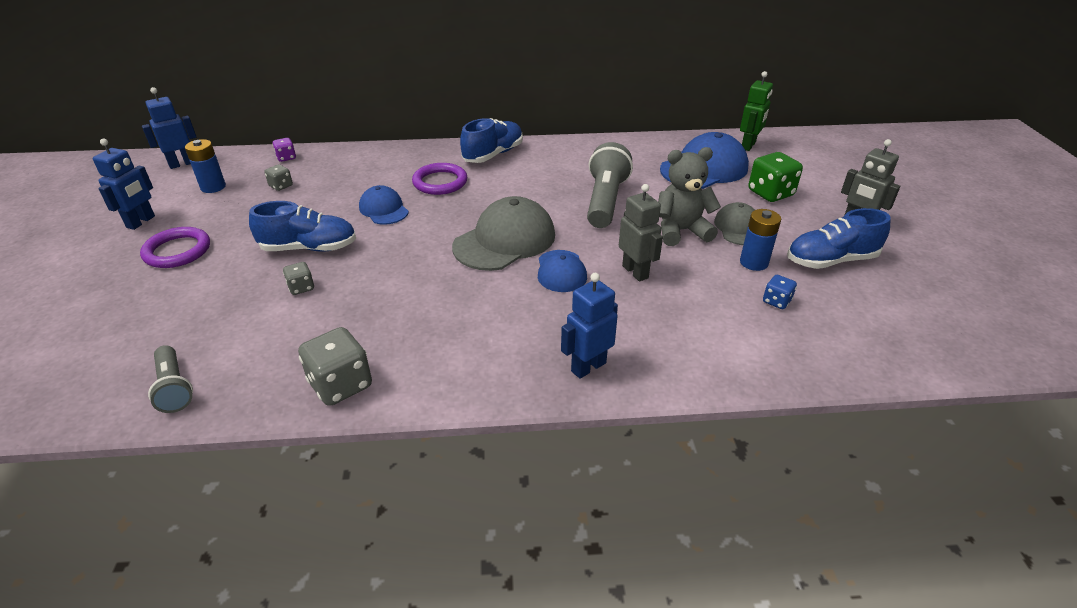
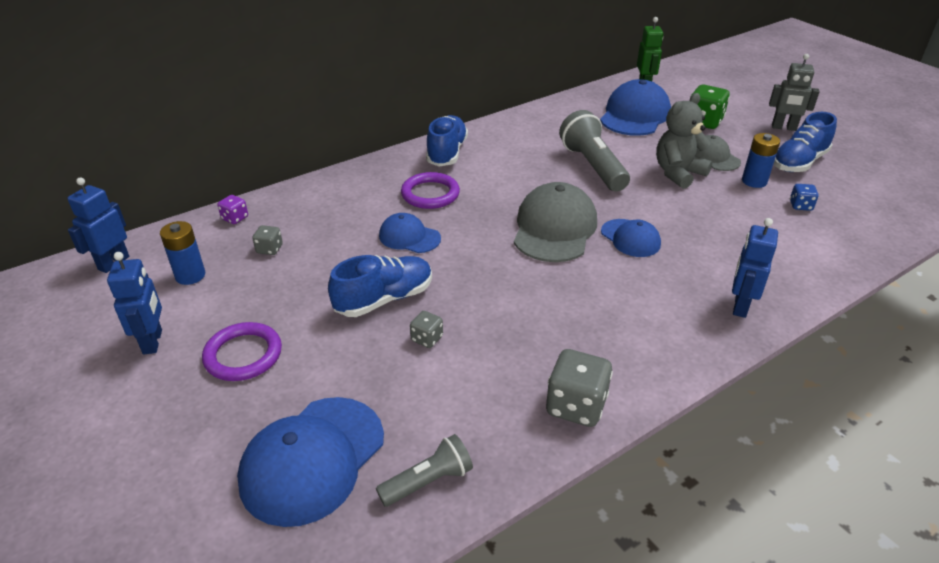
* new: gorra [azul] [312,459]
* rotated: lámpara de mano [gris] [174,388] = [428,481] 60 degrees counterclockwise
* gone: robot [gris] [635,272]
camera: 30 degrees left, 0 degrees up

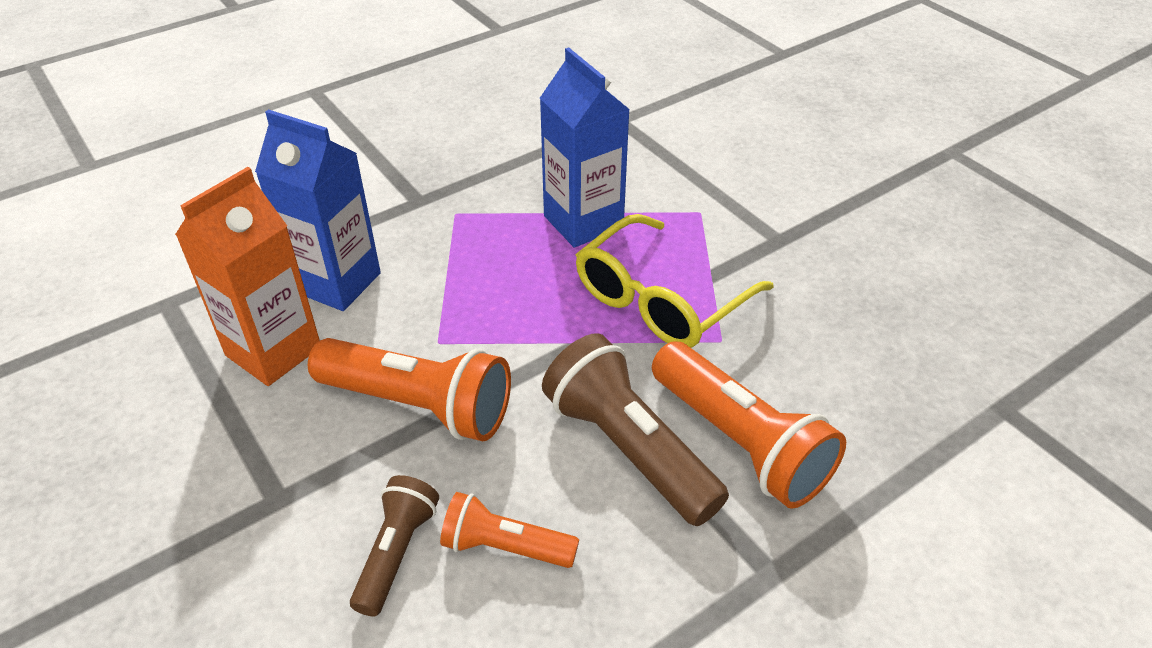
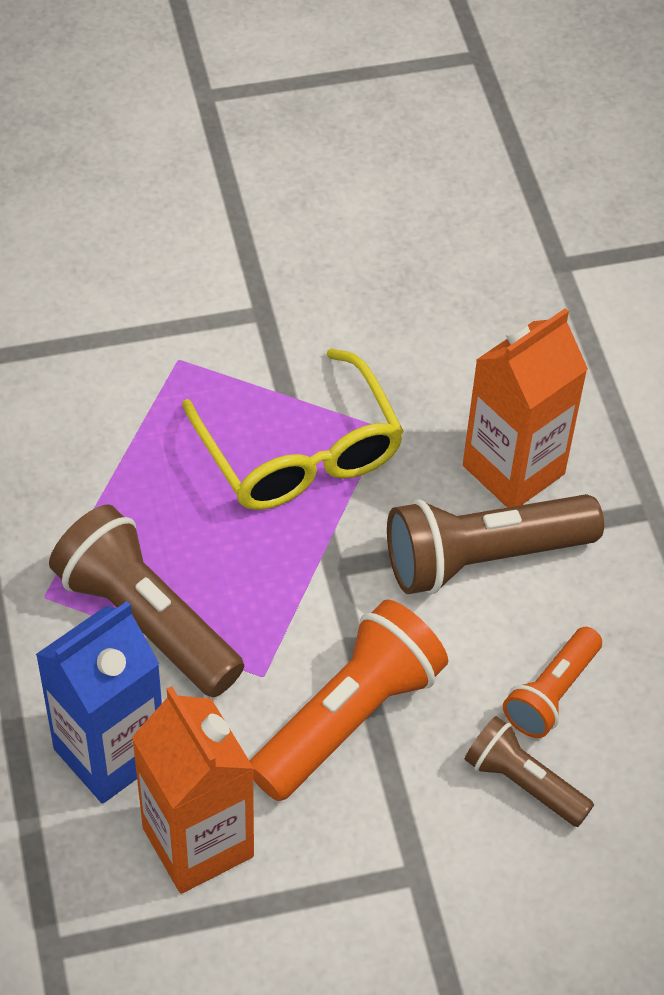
* new: lámpara de mano [marrón] [146,620]
* swapped: lámpara de mano [naranja] [740,442] to cartón de leche [naranja] [513,470]
* gone: cartón de leche [azul] [583,222]
camera: 70 degrees left, 10 degrees up

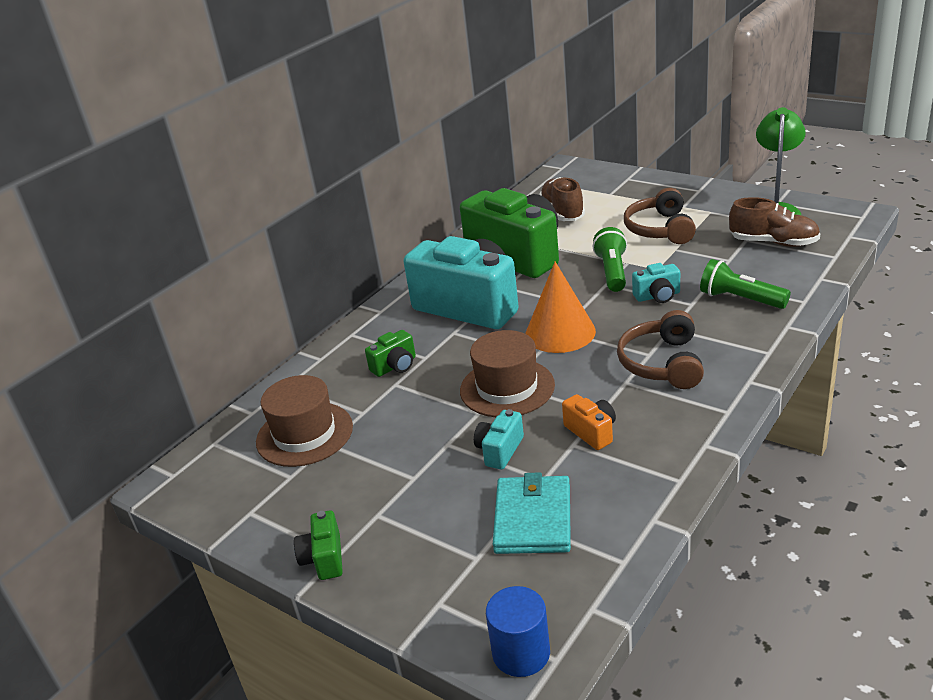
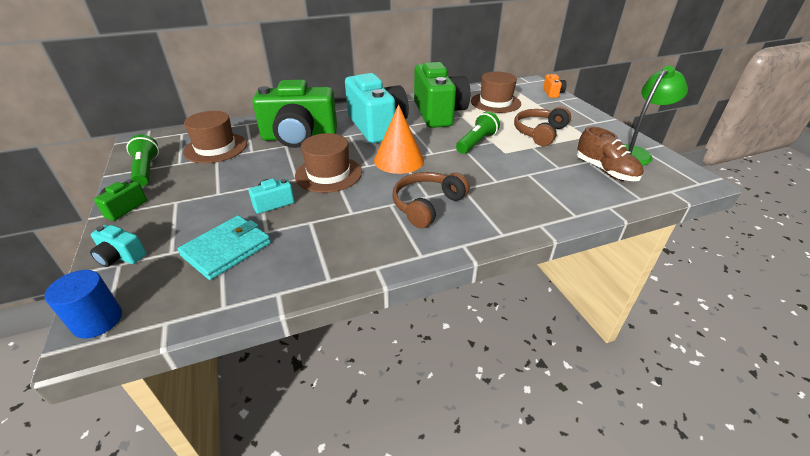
* shifted: cámara [turquesa] [657,296] to [121,257]
* shifted: lámpara de mano [verde] [740,299] to [146,170]
* scaled: cámara [verde] [395,366] = [299,137] x2.41
* swapped: zapato [marrón] [562,212] to sombrero [marrón] [495,102]
* shifted: cámara [naranja] [591,432] to [552,93]
camera: 30 degrees right, 5 degrees up

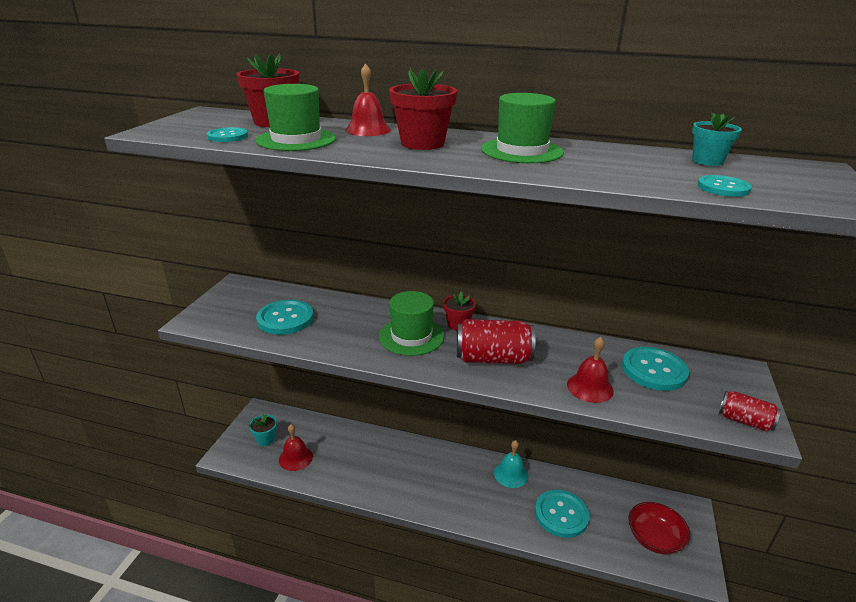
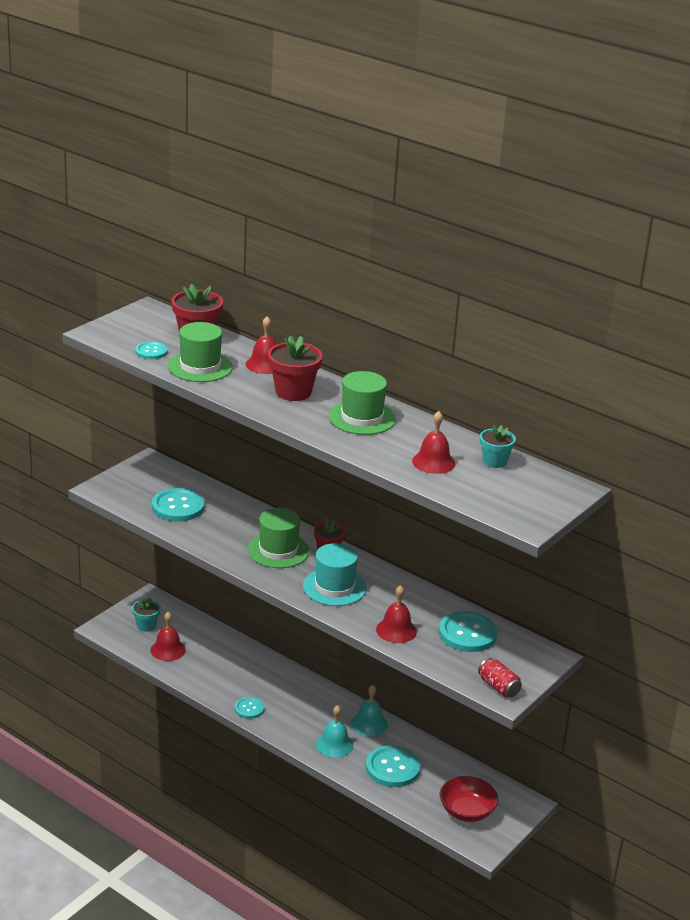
* shifted: botón [turquesa] [723,188] to [249,709]
* swapped: lata [rojo] [493,358] to sombrero [turquesa] [334,587]
* new: campana [turquesa] [334,744]
* new: campana [rojo] [433,462]
camera: 20 degrees right, 0 degrees up

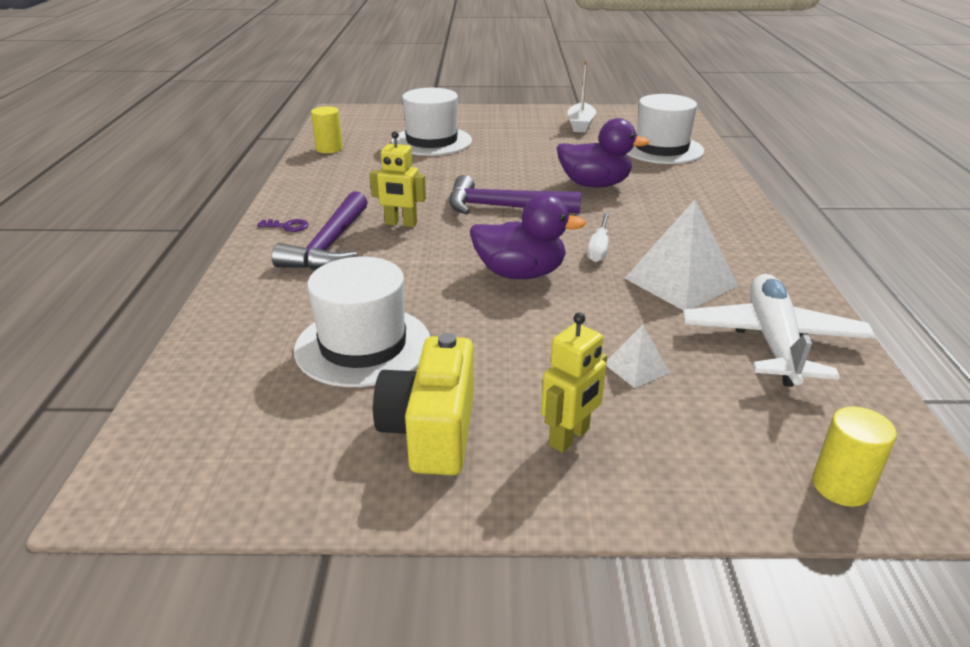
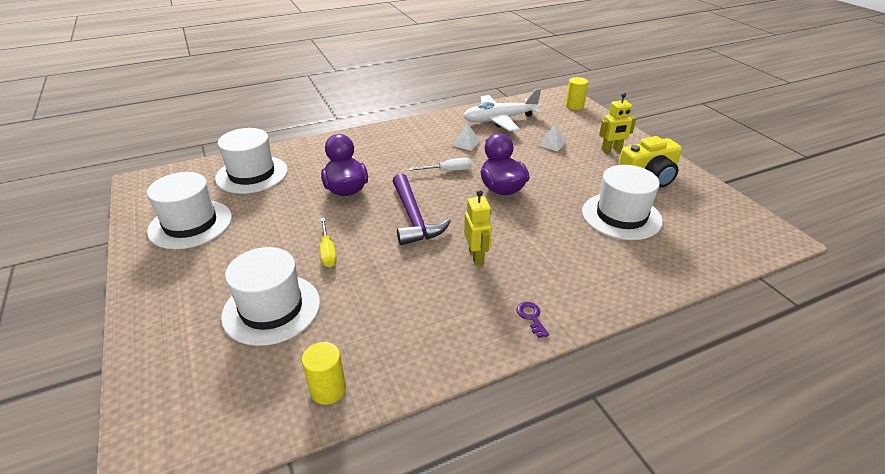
* swapped: barco [blanco] [580,125] to sombrero [blanco] [190,224]
* new: destornillador [amarillo] [328,252]
* scaled: pirámide [blanco] [680,282] = [466,143] x0.49
* rotated: robot [amarillo] [569,437] = [611,150] 150 degrees clockwise
* gone: martillo [morado] [330,245]
camera: 115 degrees left, 5 degrees up

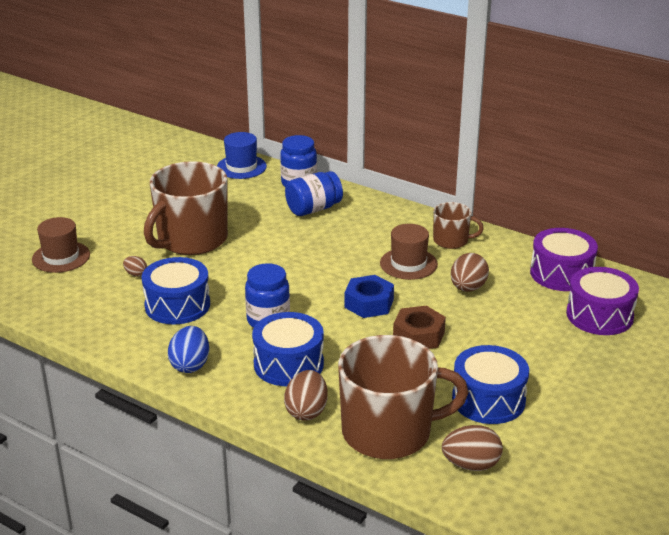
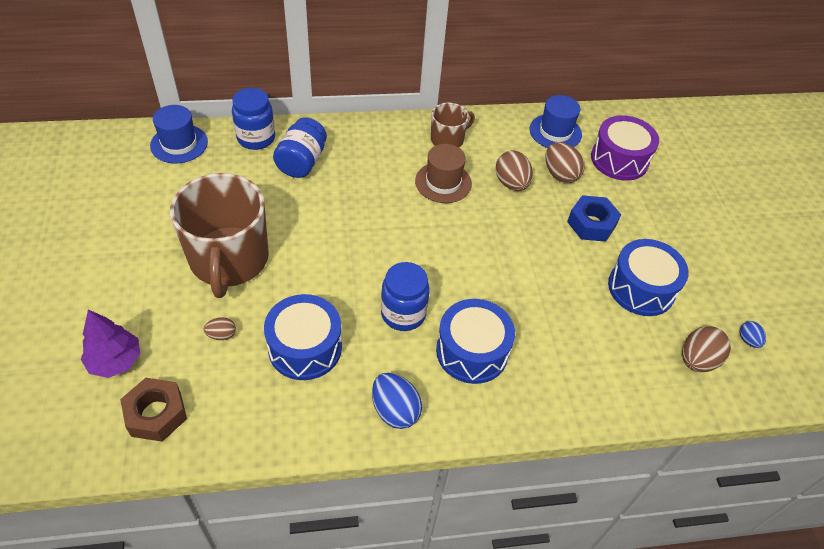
* swapped: sombrero [marrón] [61,257] to árbol [morado] [115,361]
* shifted: tuerca [marrón] [418,335] to [156,414]
* swapped: tambor [morado] [561,273] to sombrero [azul] [555,132]
* shifted: huevo [marrón] [306,411] to [560,174]
* shifted: tuerca [azul] [369,303] to [591,224]
* new: huevo [azul] [748,340]
* gone: taza [marrón] [389,432]
camera: 45 degrees left, 20 degrees up

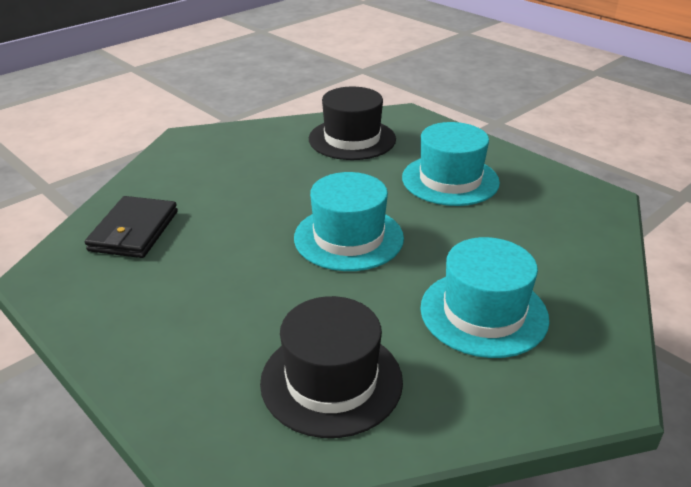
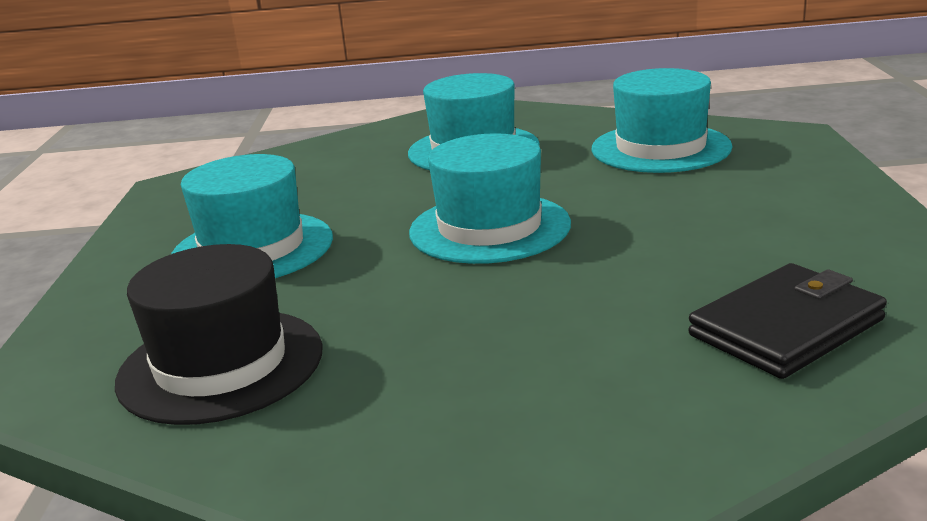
* repainted: sombrero [negro] [331,381] to sombrero [turquesa] [660,148]
camera: 135 degrees left, 10 degrees down

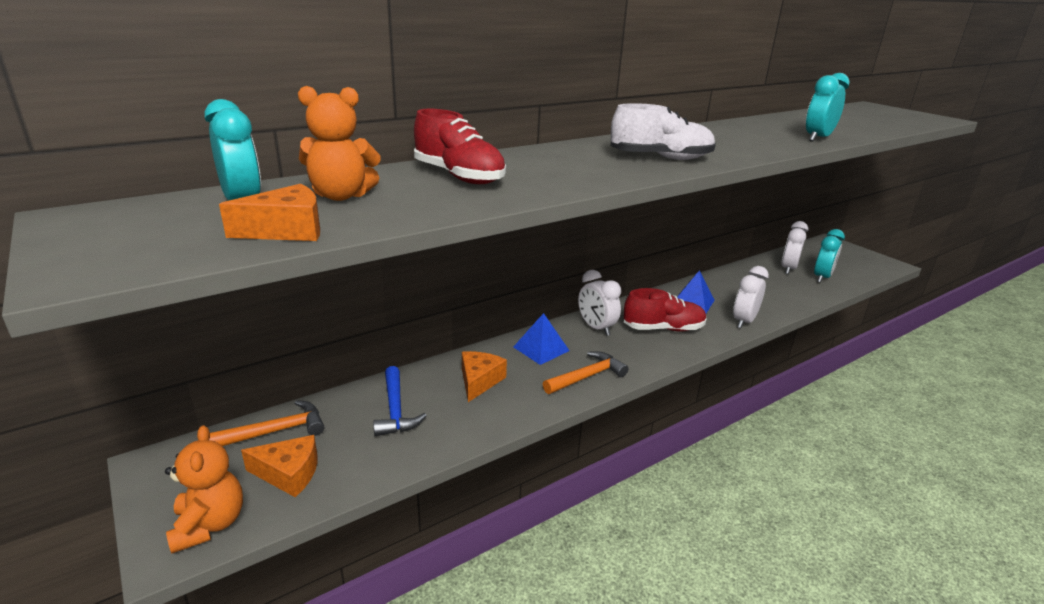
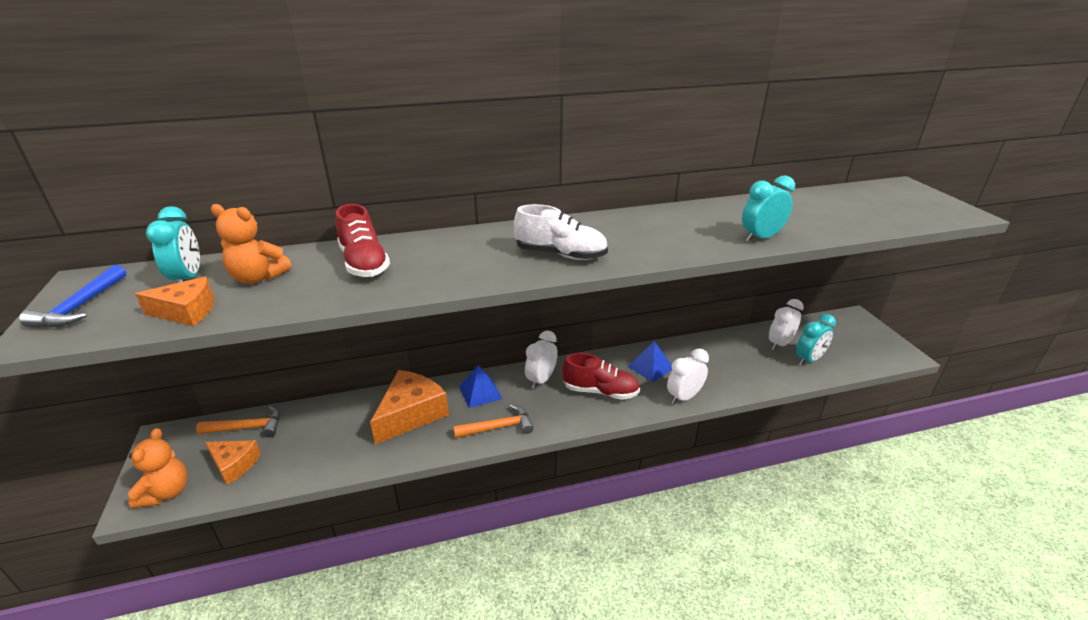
* shifted: martillo [azul] [395,410] to [80,307]
* scaled: queso [naranja] [479,381] = [411,414] x1.66
* rotated: despertador [blanco] [596,328] = [541,380] 45 degrees clockwise
camera: 20 degrees right, 5 degrees up

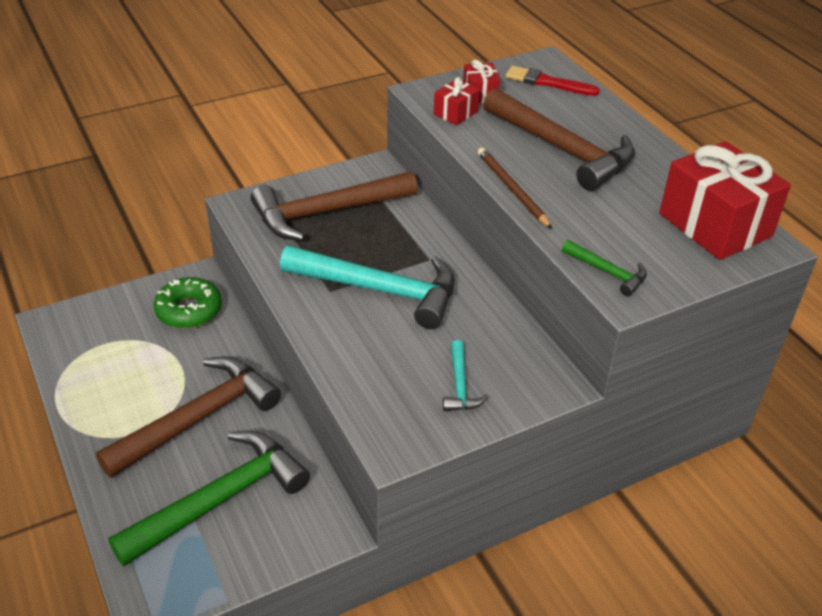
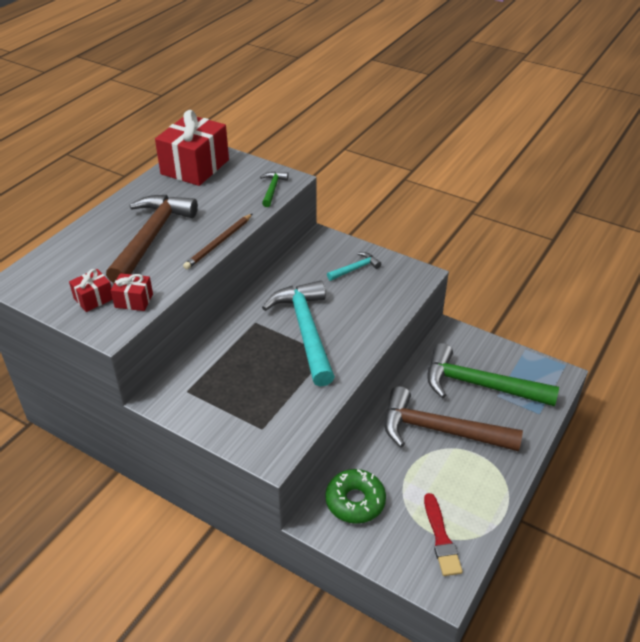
* shifted: pincel [rojo] [547,82] to [441,538]
* gone: martillo [marrón] [326,212]
camera: 120 degrees left, 0 degrees up

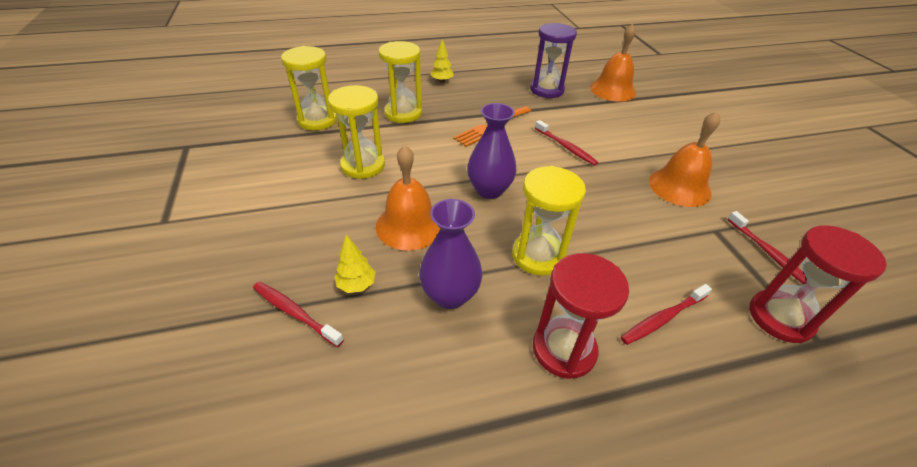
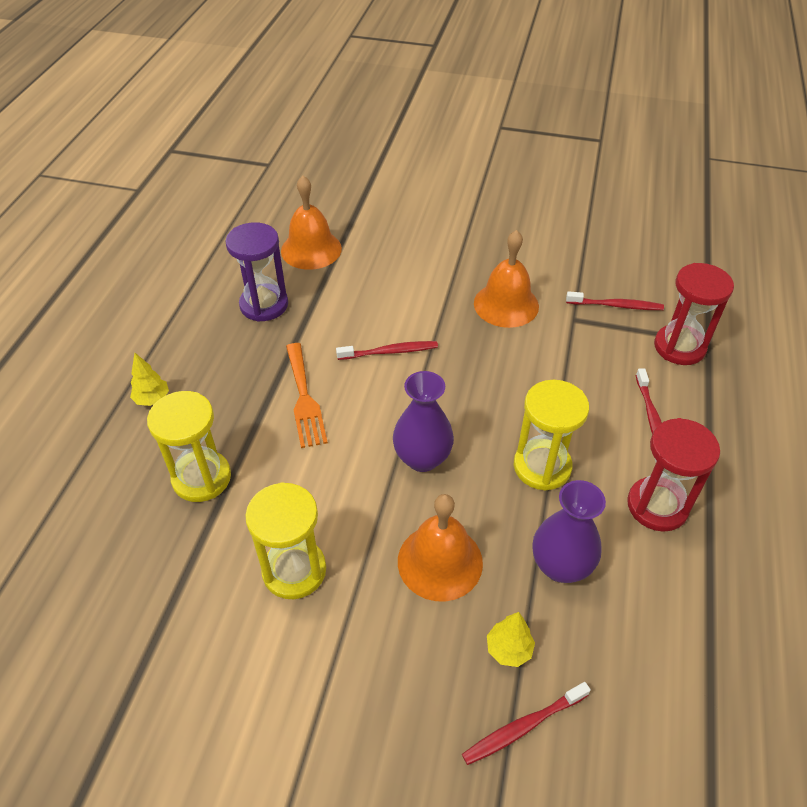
* gone: reloj de arena [amarillo] [317,120]
camera: 60 degrees left, 5 degrees up

